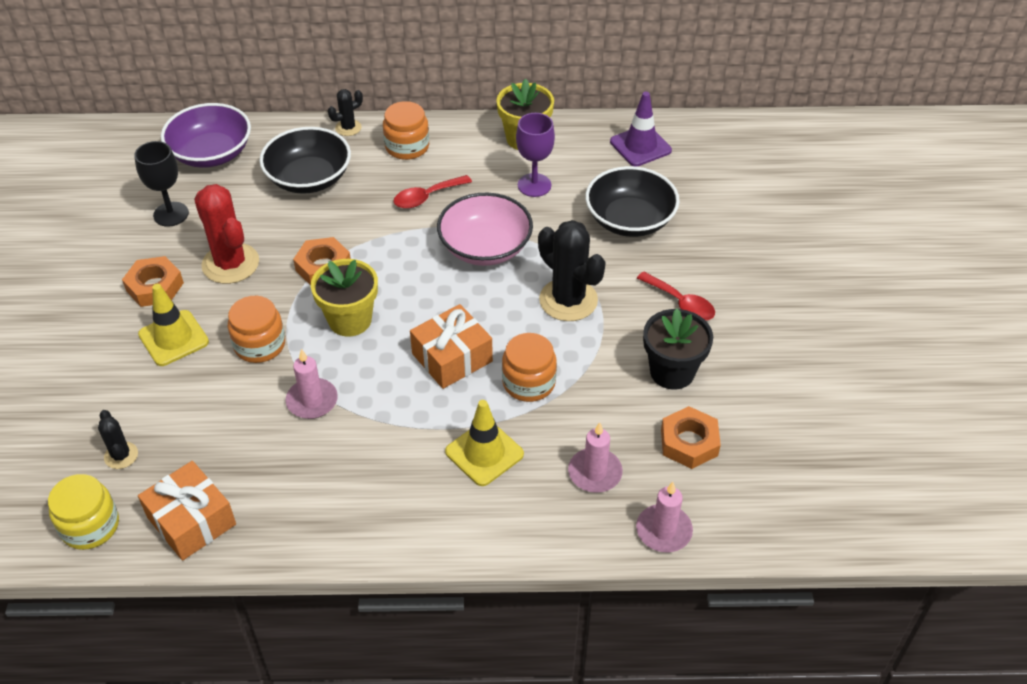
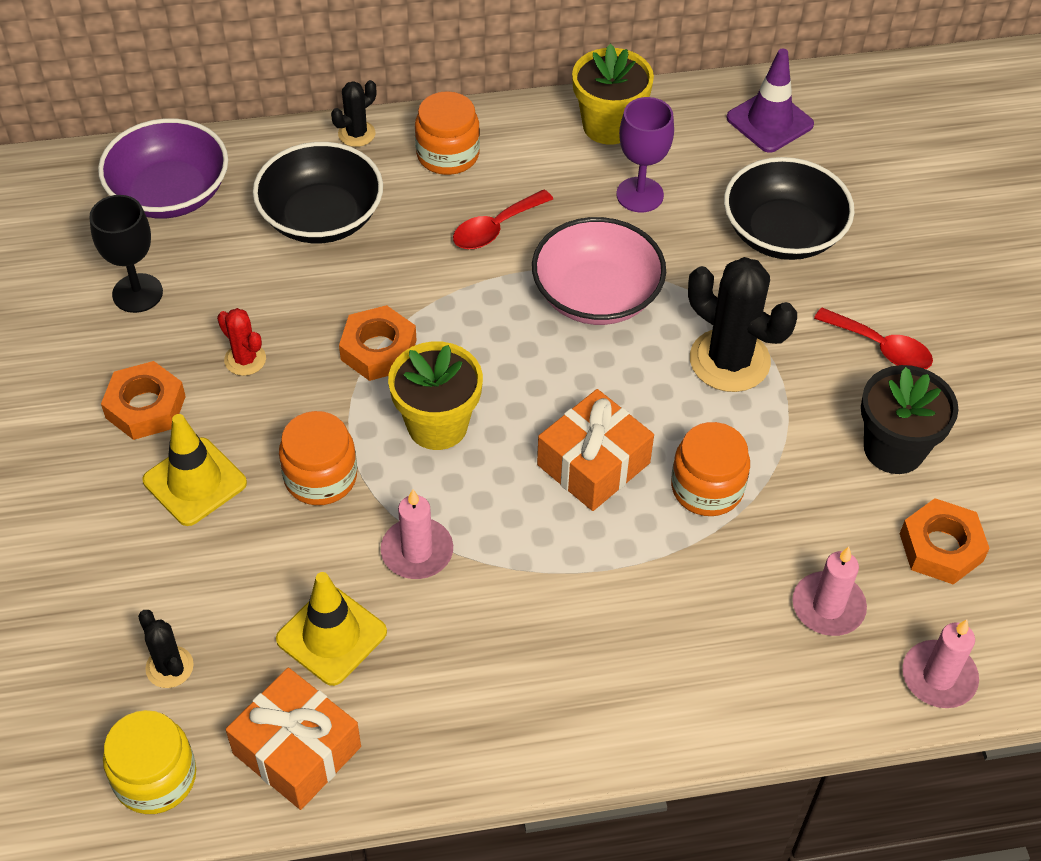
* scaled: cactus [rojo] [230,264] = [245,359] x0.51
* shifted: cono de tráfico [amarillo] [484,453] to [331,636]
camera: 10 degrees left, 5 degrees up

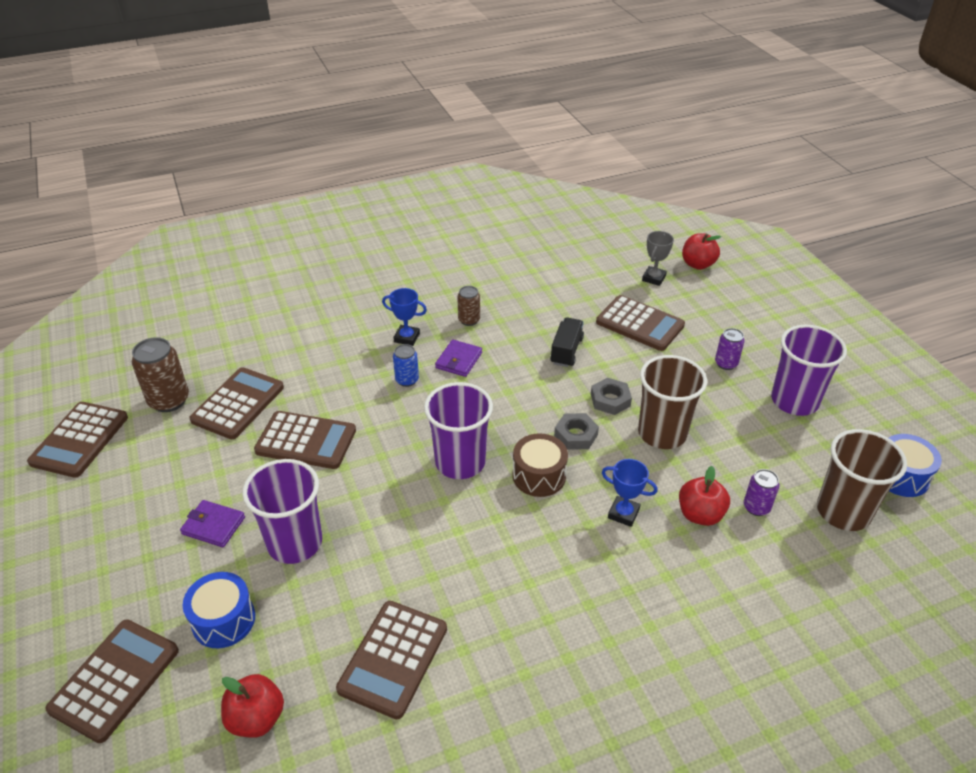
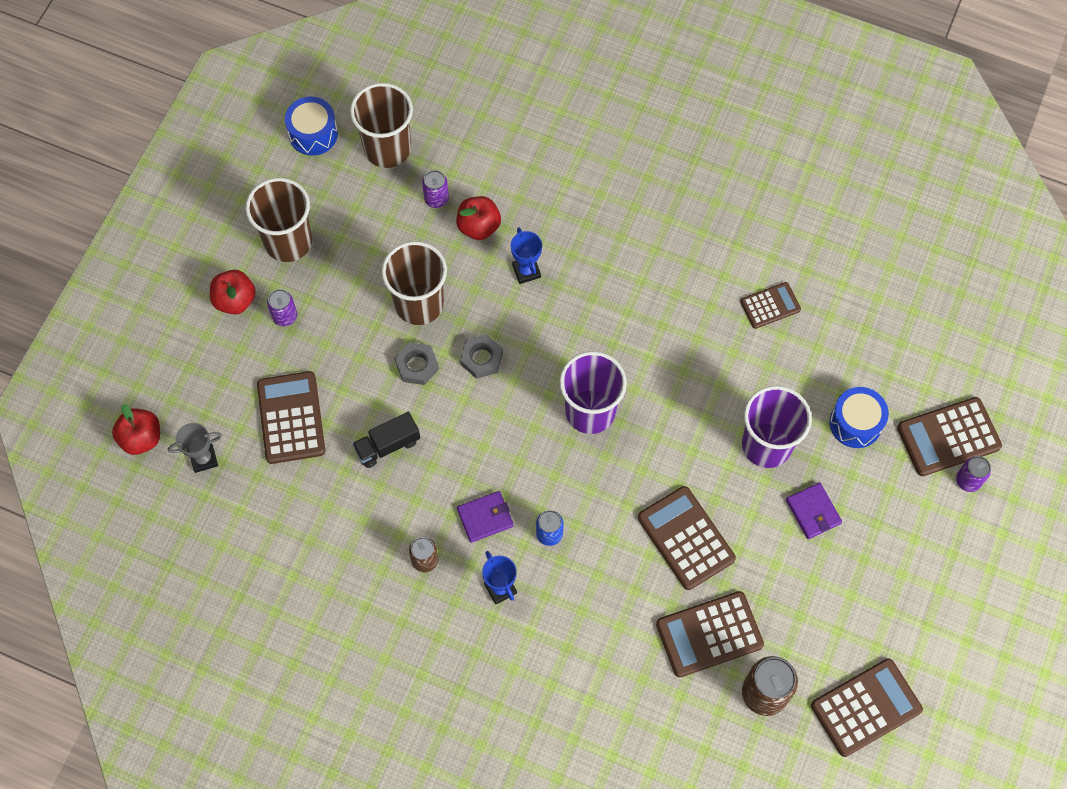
* shifted: manzana [rojo] [256,718] to [235,300]
* repainted: vaso [morado] [794,401] to vaso [marrón] [288,241]
* scaled: calculadora [marrón] [393,659] = [770,306] x0.60
* new: lata [morado] [968,480]
* gone: tambor [marrón] [539,476]
camera: 135 degrees left, 25 degrees up

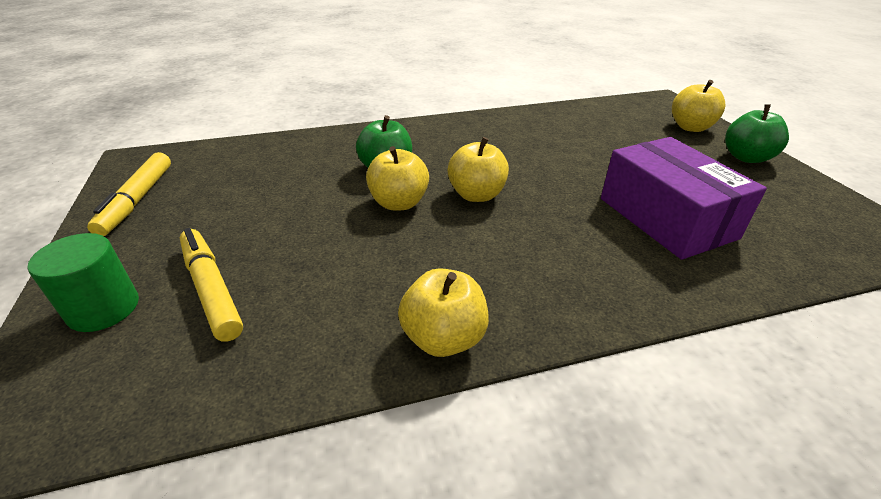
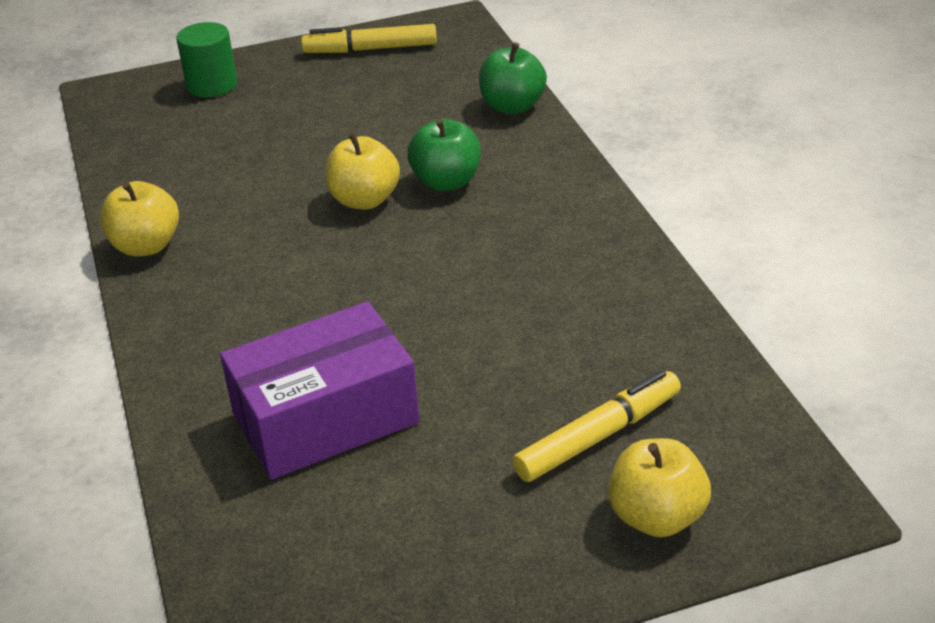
* shifted: manzana [verde] [746,157] to [512,106]
* shifted: rotulador [amarillo] [212,289] to [599,436]
* gone: manzana [amarillo] [476,195]
camera: 90 degrees right, 0 degrees up

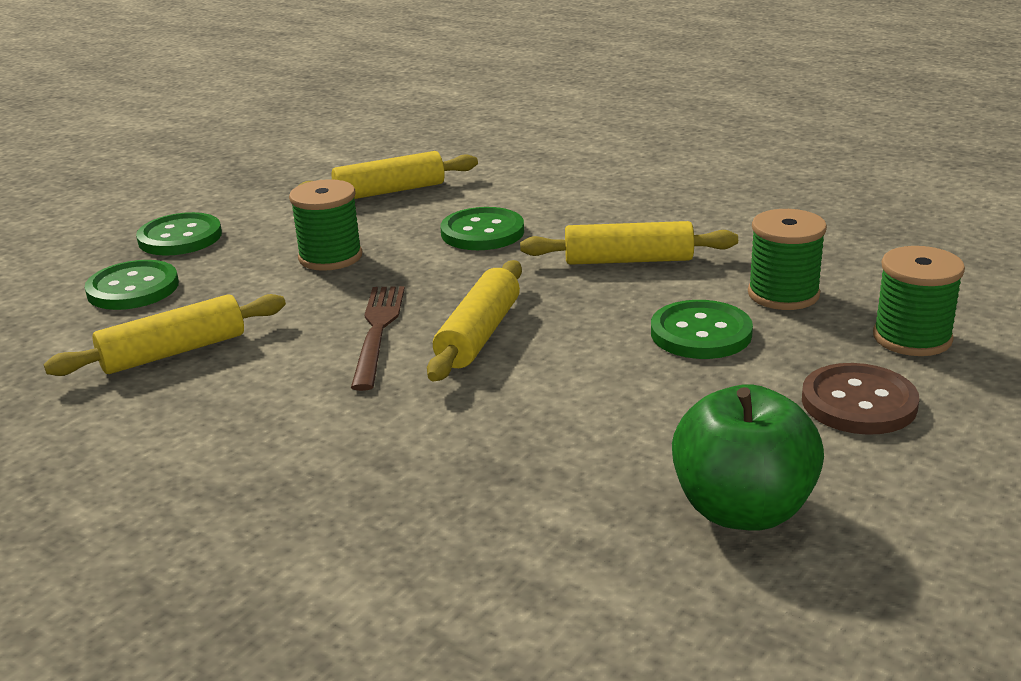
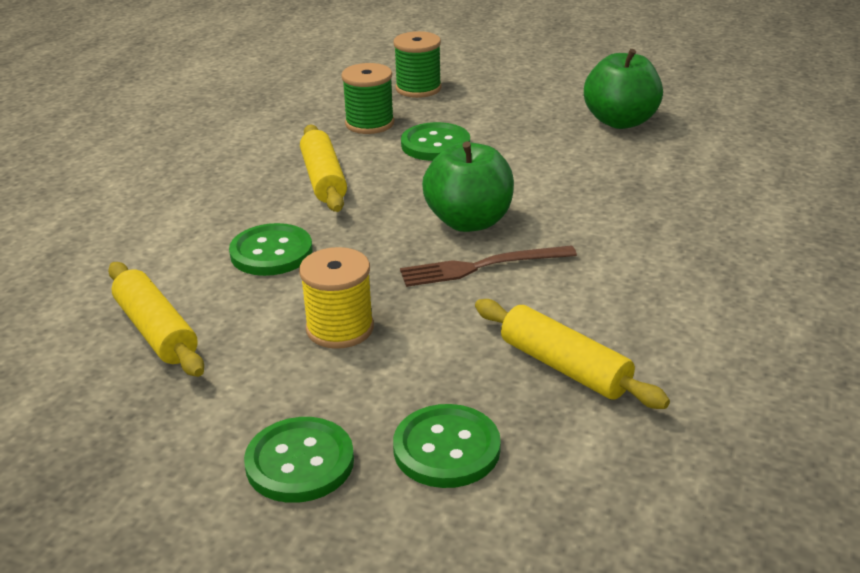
* repainted: carrete [verde] [330,257] to carrete [amarillo] [340,328]
* swapped: rodillo [amarillo] [478,335] to manzana [verde] [469,221]
* gone: botón [marrón] [859,403]
camera: 105 degrees left, 5 degrees up

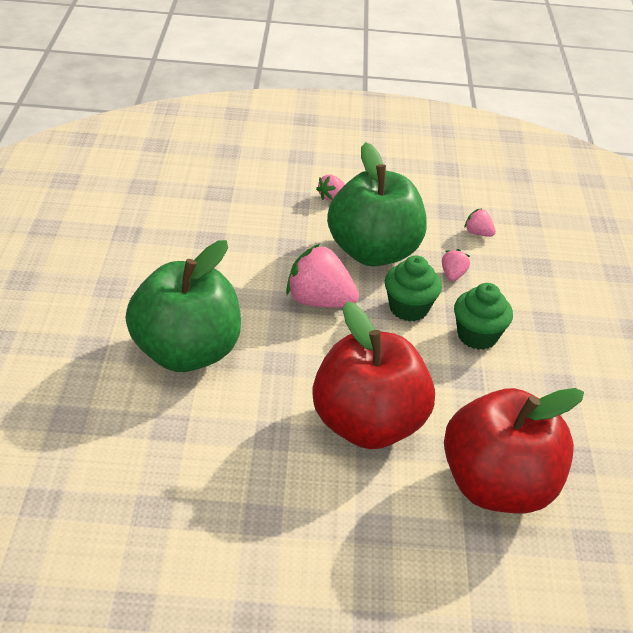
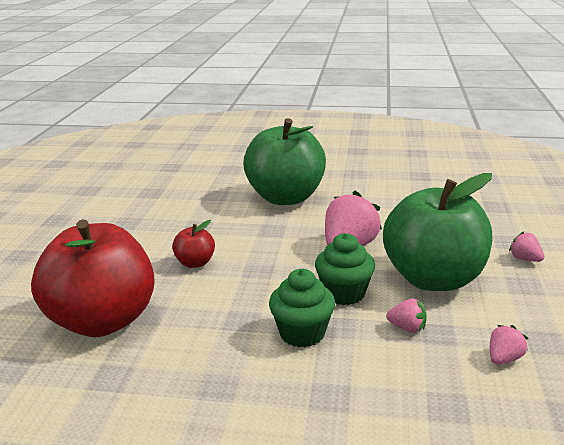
* scaled: manzana [rojo] [368,424] = [195,263] x0.43
camera: 100 degrees right, 15 degrees down

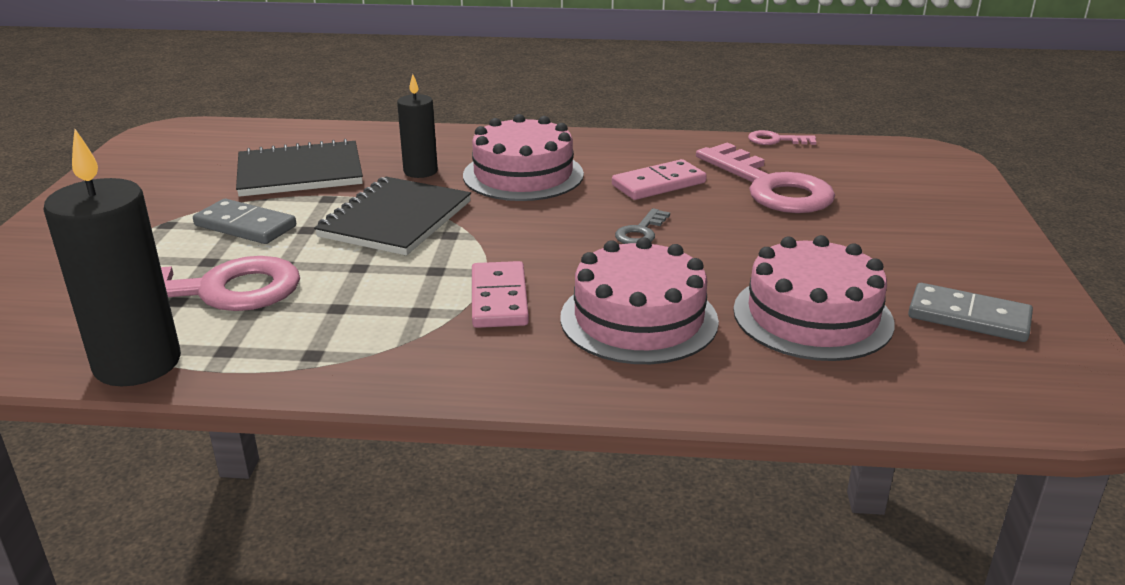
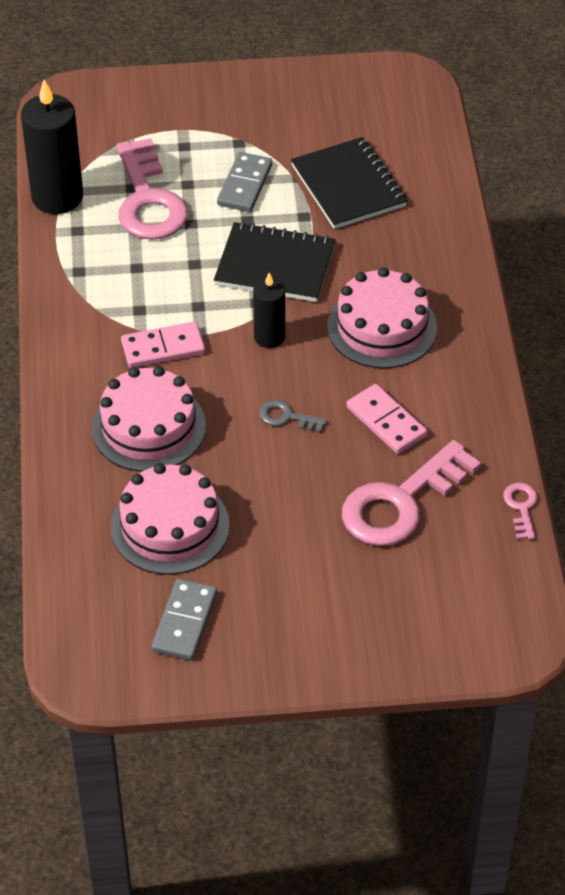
* shifted: vela [negro] [420,171] to [269,337]
camera: 80 degrees right, 20 degrees up

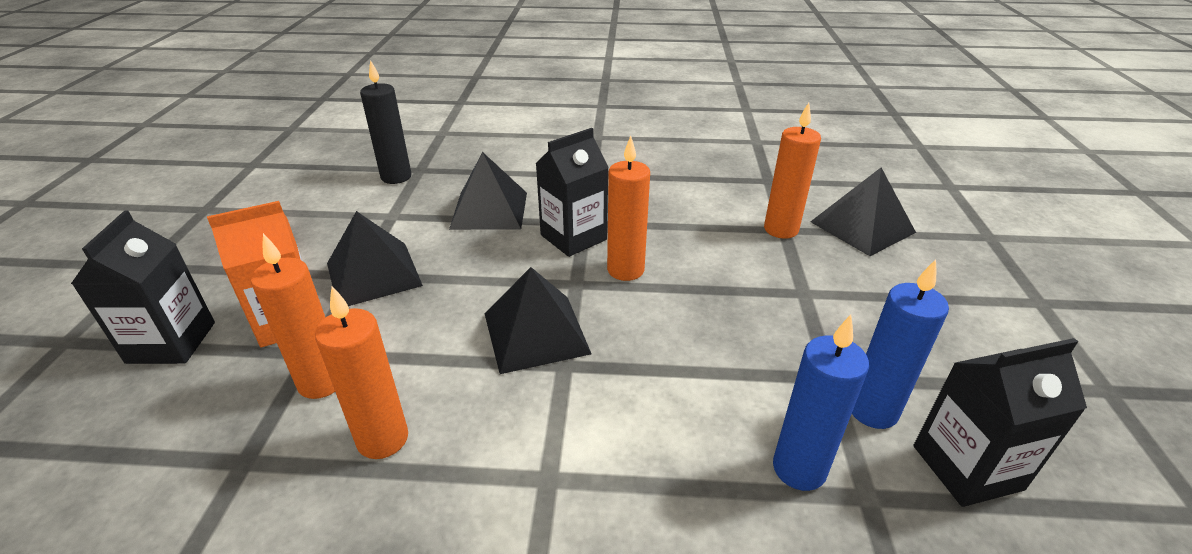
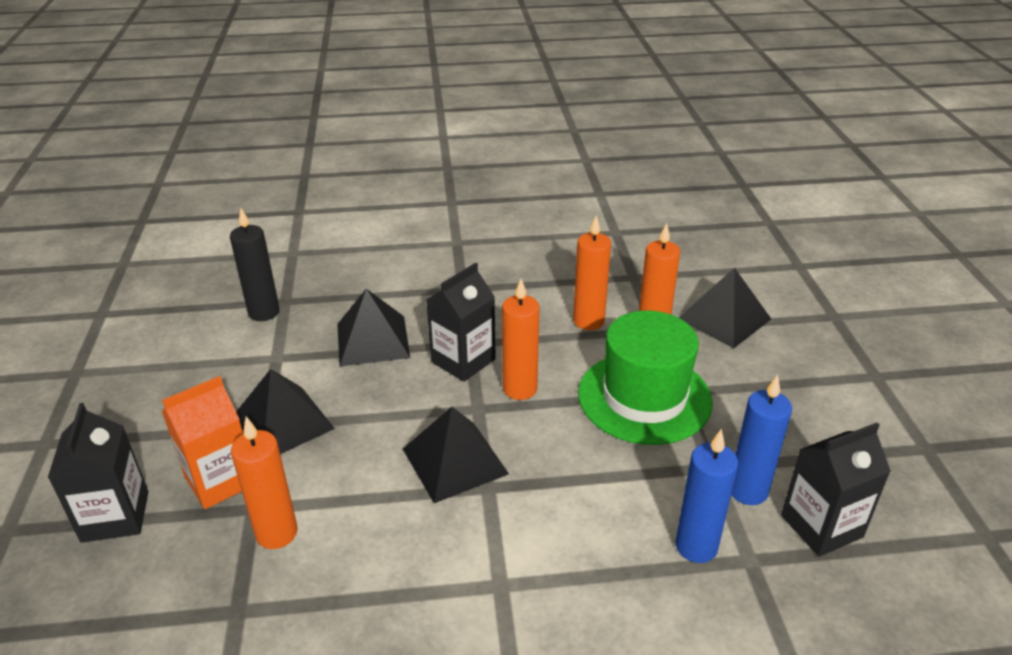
* shifted: vela [naranja] [383,439] to [588,321]
* new: sombrero [verde] [644,397]
camera: 10 degrees left, 0 degrees up

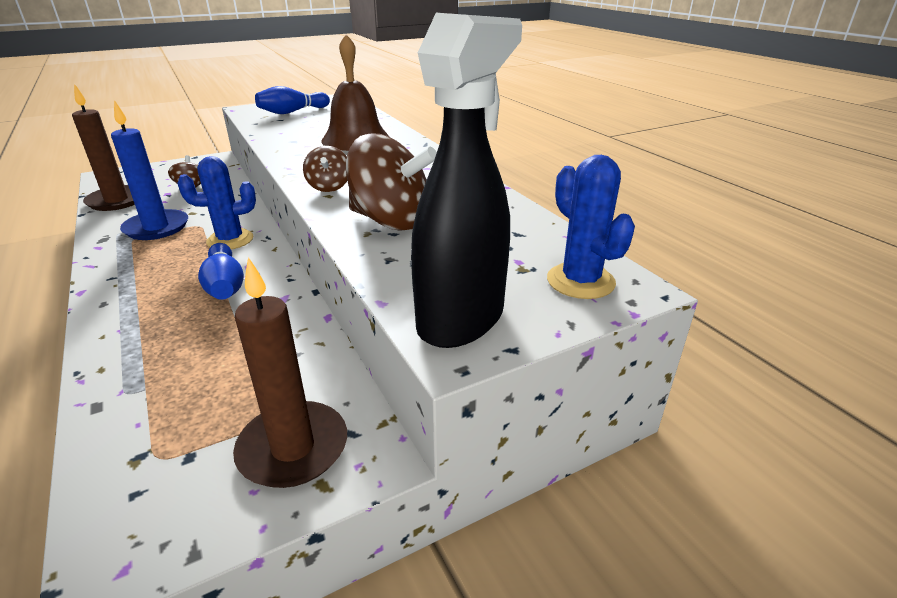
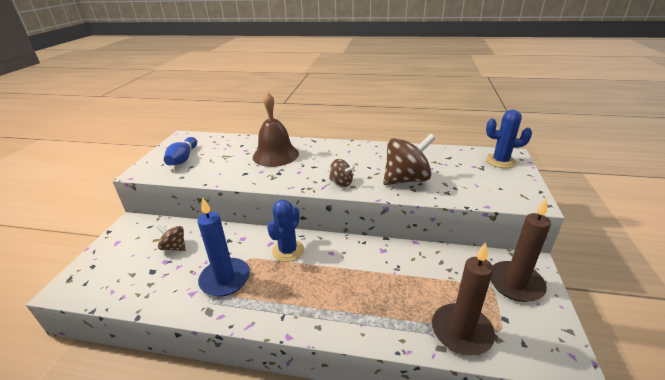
* shifted: vela [marrón] [117,201] to [461,331]
* gone: bolo [azul] [225,285]
* gone: pulverizador [negro] [461,318]
camera: 50 degrees left, 0 degrees up

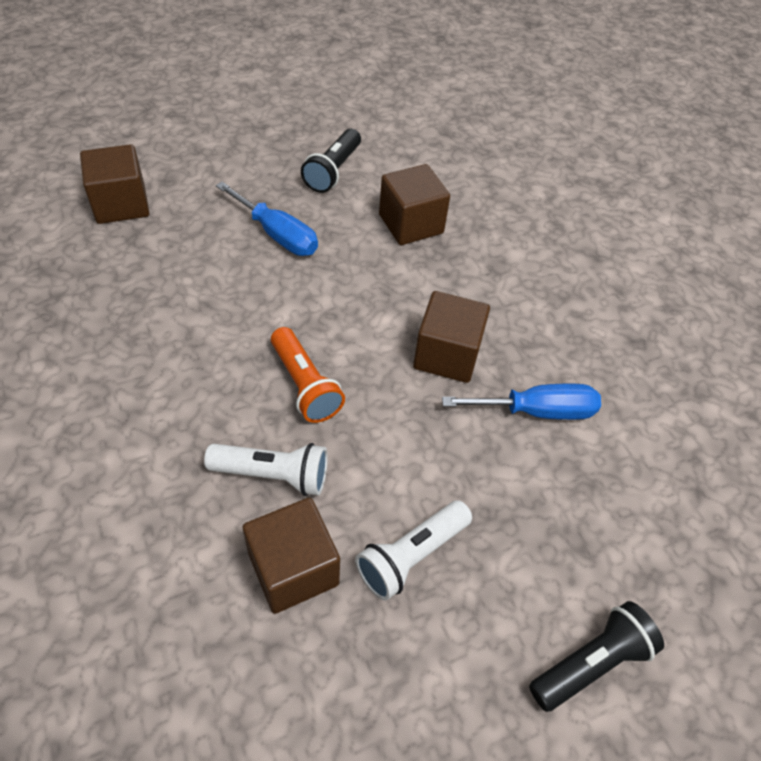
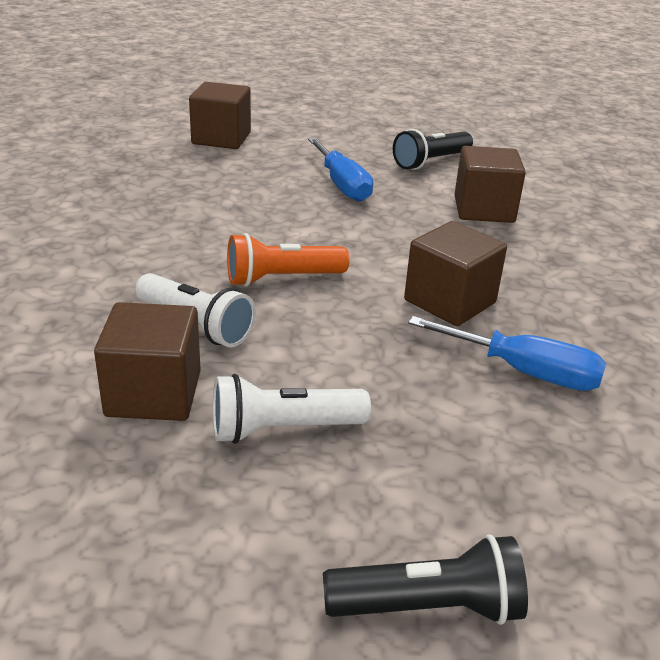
* rotated: lámpara de mano [naranja] [305,385] = [282,279] 75 degrees clockwise
camera: 30 degrees right, 20 degrees down

